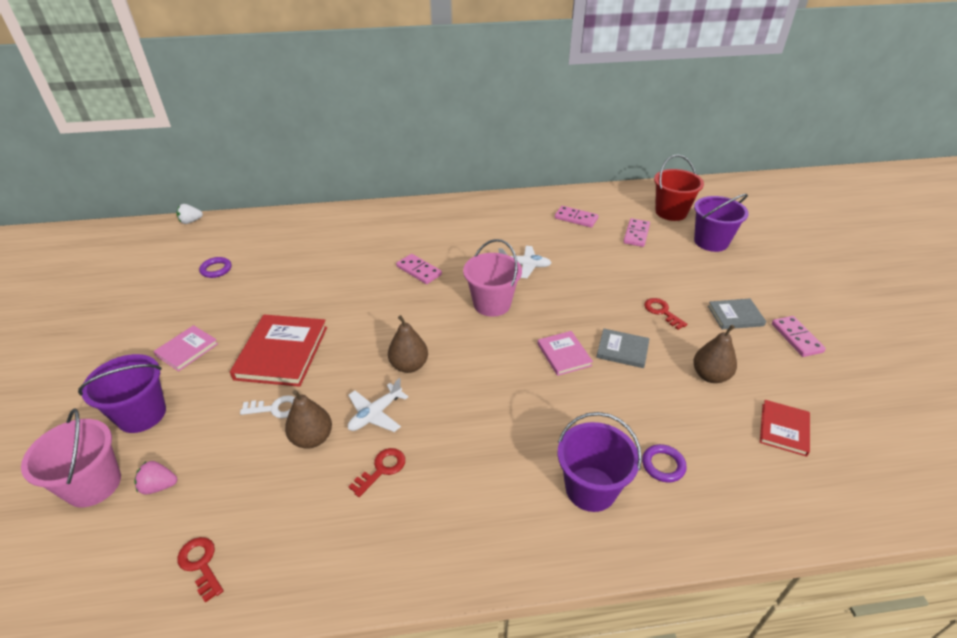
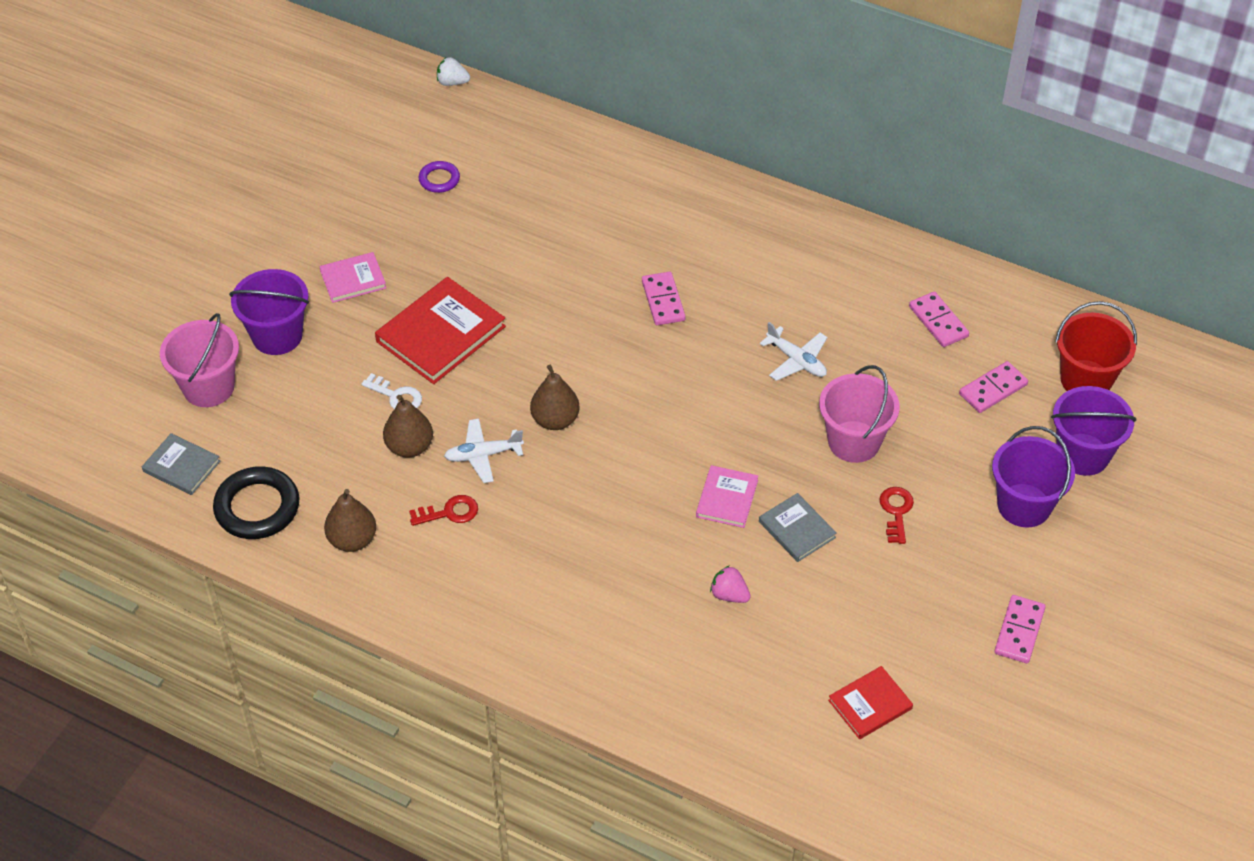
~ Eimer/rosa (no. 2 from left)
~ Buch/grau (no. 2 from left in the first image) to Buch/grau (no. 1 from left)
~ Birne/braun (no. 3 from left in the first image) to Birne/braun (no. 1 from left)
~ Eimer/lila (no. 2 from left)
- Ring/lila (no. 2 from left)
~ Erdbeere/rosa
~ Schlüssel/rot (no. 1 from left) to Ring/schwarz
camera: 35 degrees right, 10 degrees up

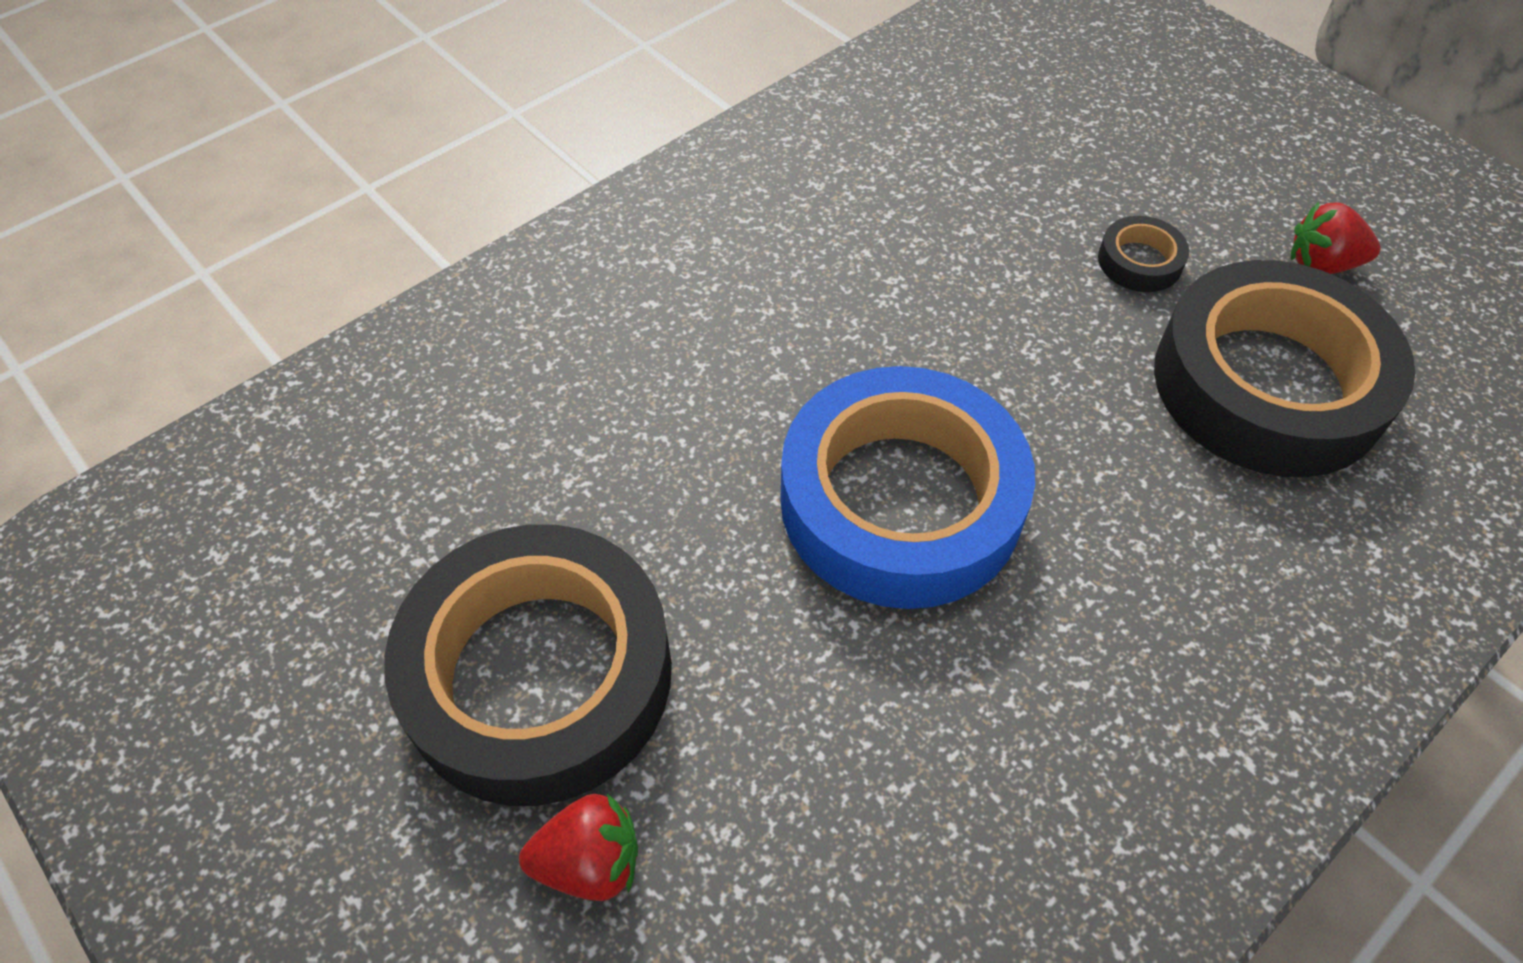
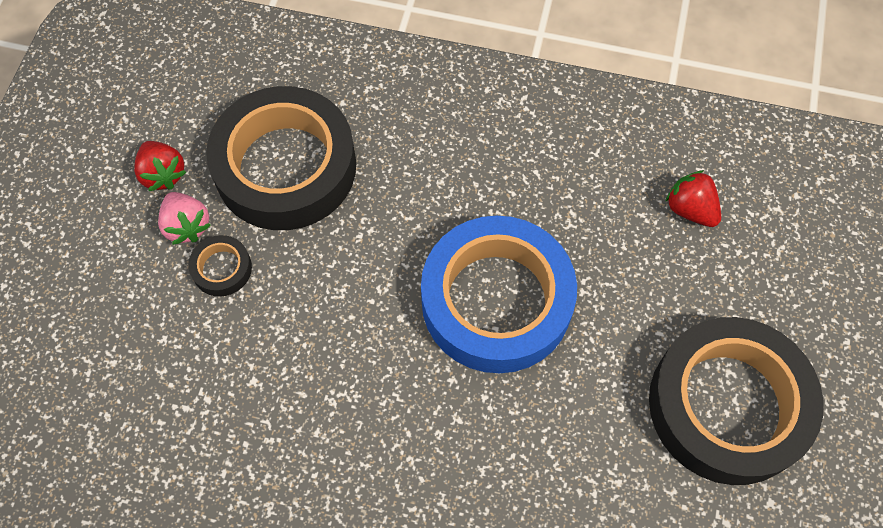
~ Erdbeere/rot (no. 1 from left in the first image) to Erdbeere/rot (no. 2 from left)
+ Erdbeere/rosa
camera: 125 degrees left, 10 degrees up

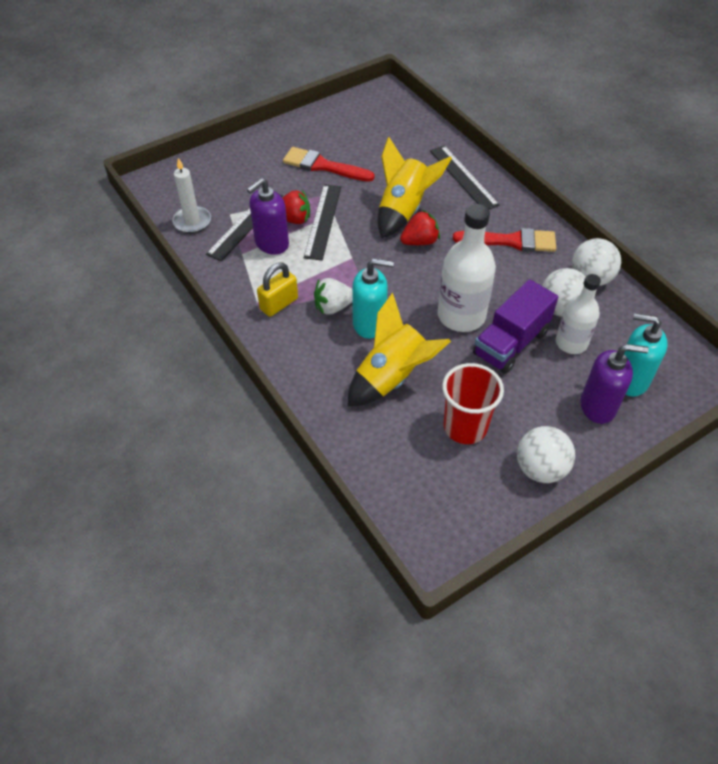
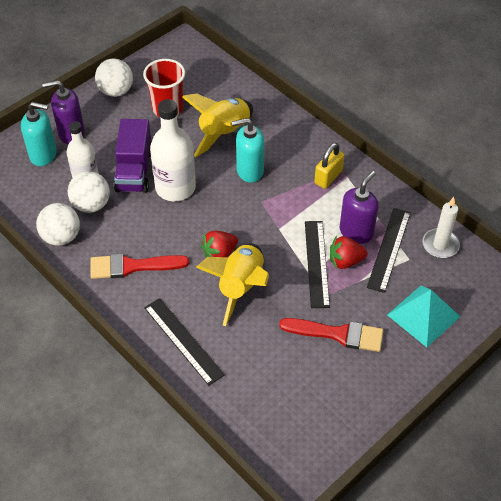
- Erdbeere/weiß
~ Lastwagen/lila 150 degrees clockwise
+ Pyramide/türkis
camera: 170 degrees right, 0 degrees up

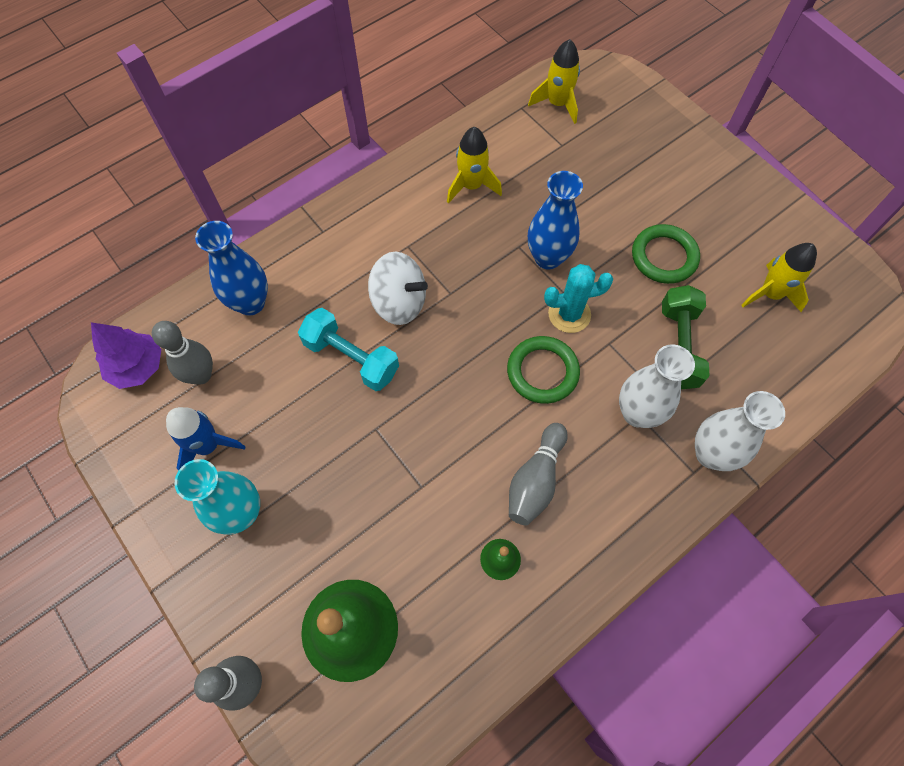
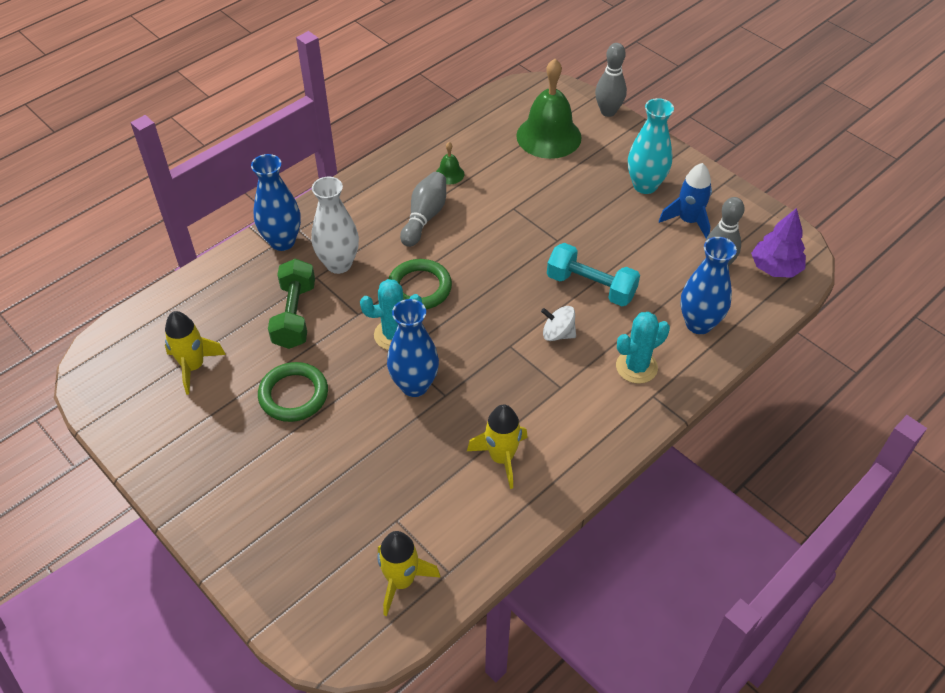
~ Kreisel/weiß x0.62
~ Vase/weiß (no. 2 from left) to Vase/blau (no. 1 from left)
+ Kaktus/türkis (no. 2 from left)
camera: 175 degrees right, 15 degrees down

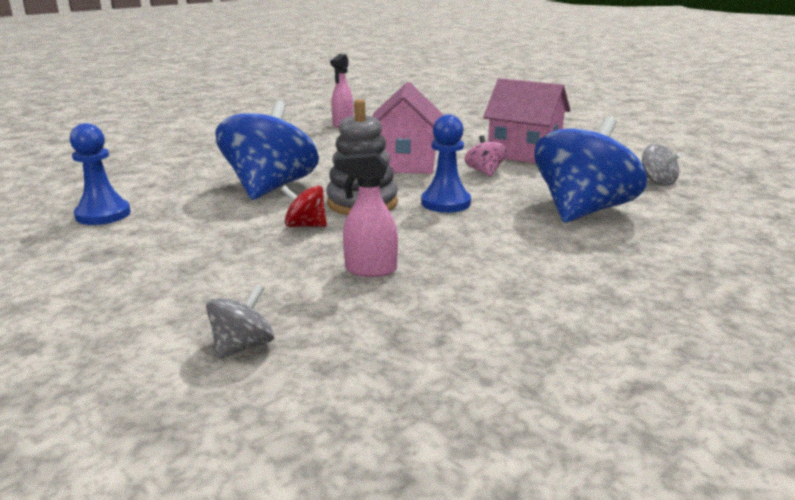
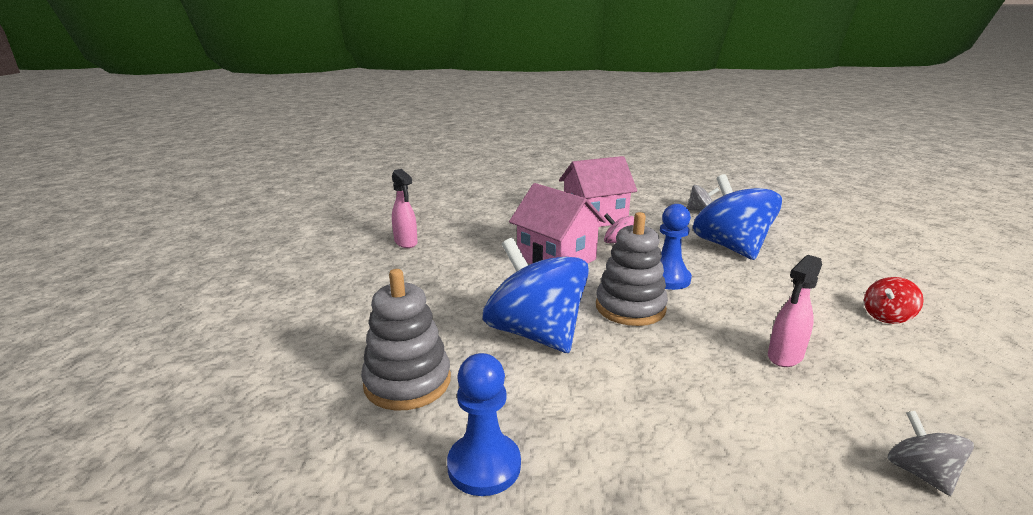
~ Kreisel/rot
+ Stapelspielzeug/grau (no. 1 from left)
camera: 50 degrees left, 0 degrees up

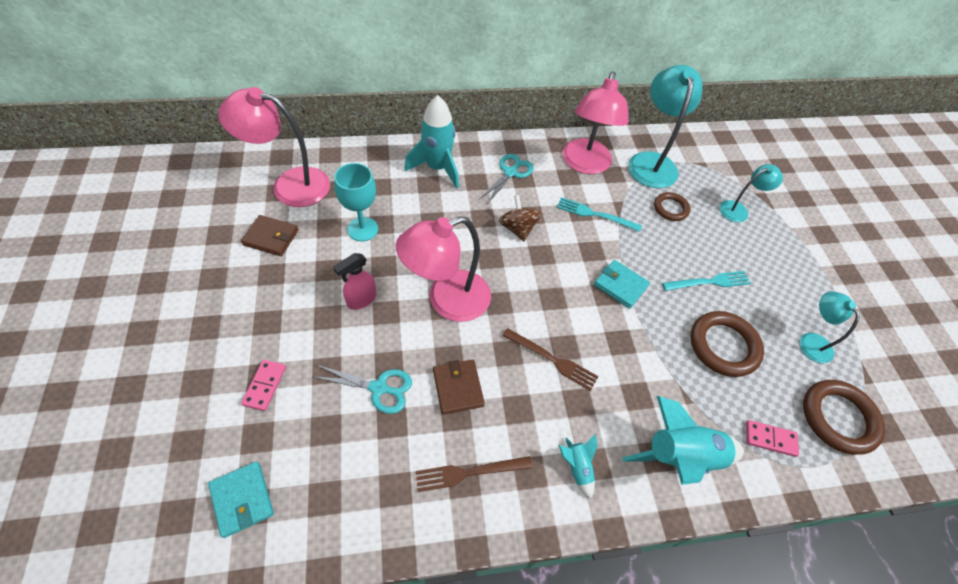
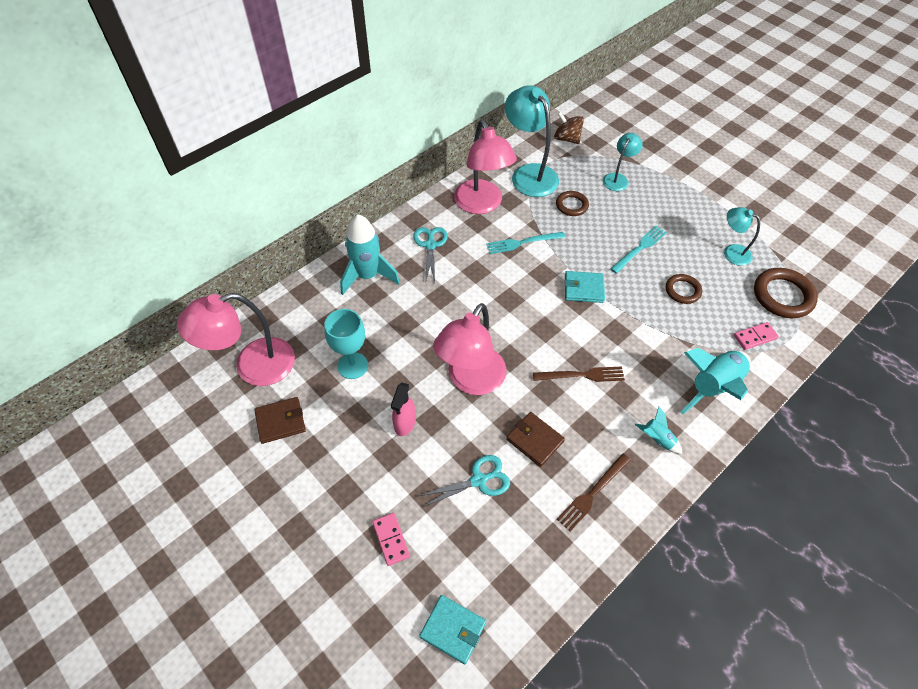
~ Kreisel/braun
~ Ring/braun (no. 2 from left) x0.60
camera: 30 degrees left, 0 degrees up

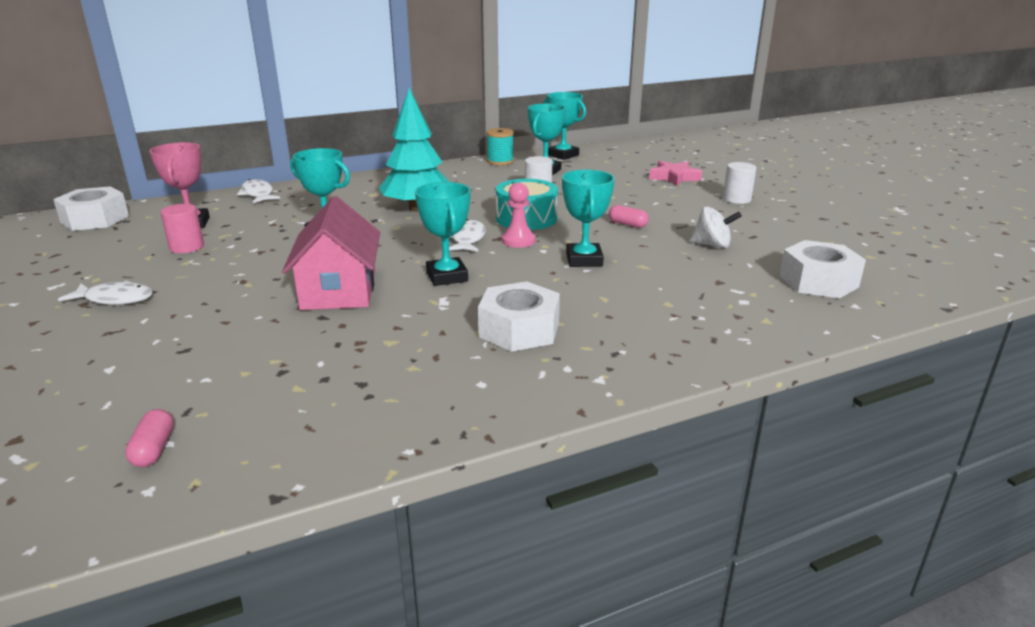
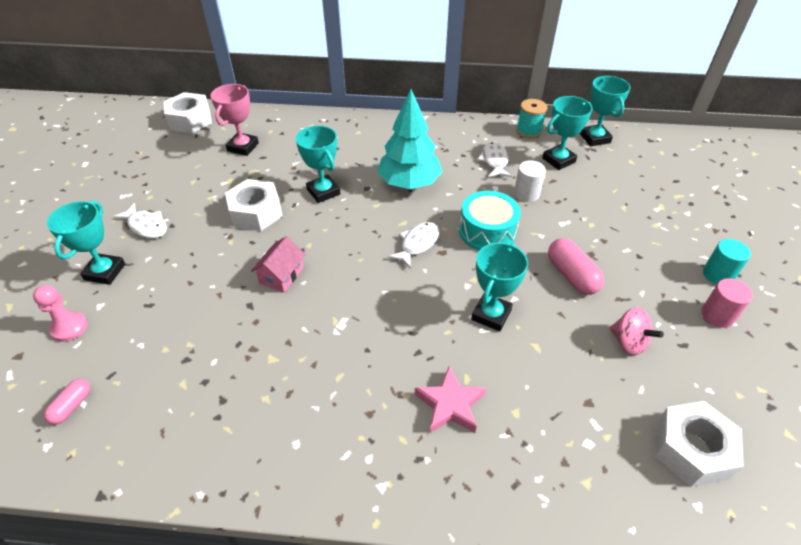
~ Stern/rosa
~ Vollzylinder/weiß (no. 2 from left) to Vollzylinder/türkis
~ Fisch/weiß (no. 2 from left in the first image) to Fisch/weiß (no. 3 from left)
~ Pokal/türkis (no. 2 from left in the first image) to Pokal/türkis (no. 1 from left)
~ Bauer/rosa
~ Haus/rosa x0.56
~ Vollzylinder/rosa
~ Kapsel/rosa (no. 2 from left) x1.68
~ Kreisel/weiß to Kreisel/rosa
~ Sechskantmutter/weiß (no. 2 from left)
camera: 30 degrees right, 20 degrees up

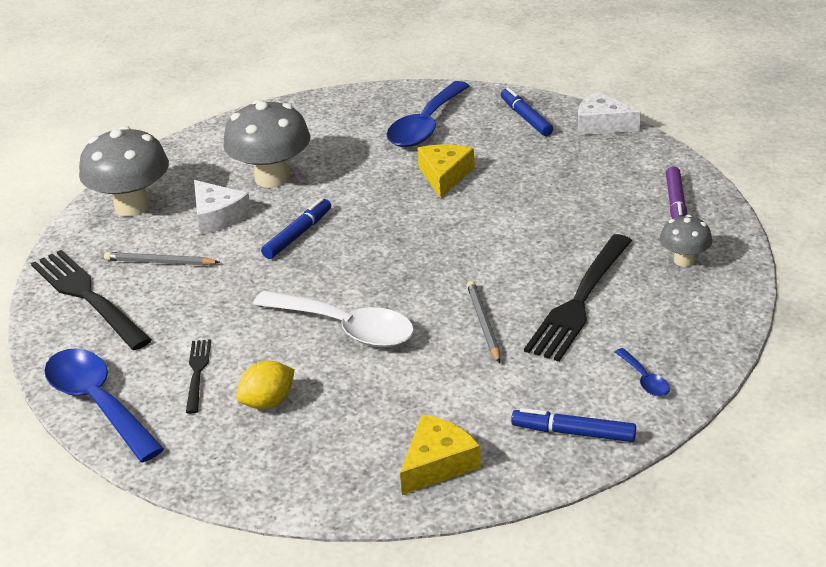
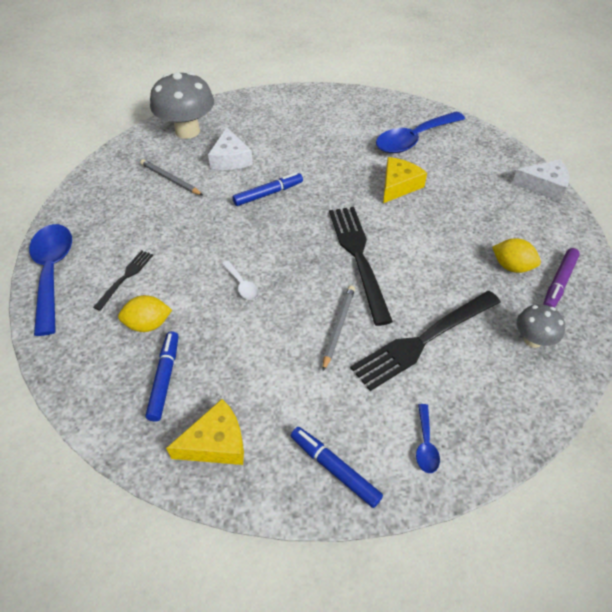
~ Filzstift/blau (no. 2 from left in the first image) to Filzstift/blau (no. 1 from left)
~ Käse/weiß (no. 2 from left) 135 degrees clockwise
- Pilz/grau (no. 2 from left)
~ Gabel/schwarz (no. 1 from left in the first image) to Gabel/schwarz (no. 2 from left)
~ Löffel/weiß x0.44
+ Zitrone/gelb (no. 2 from left)
camera: 25 degrees right, 15 degrees up

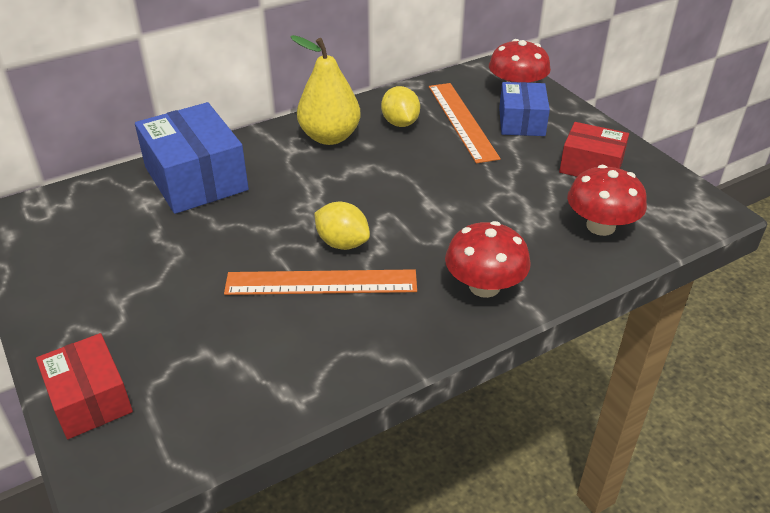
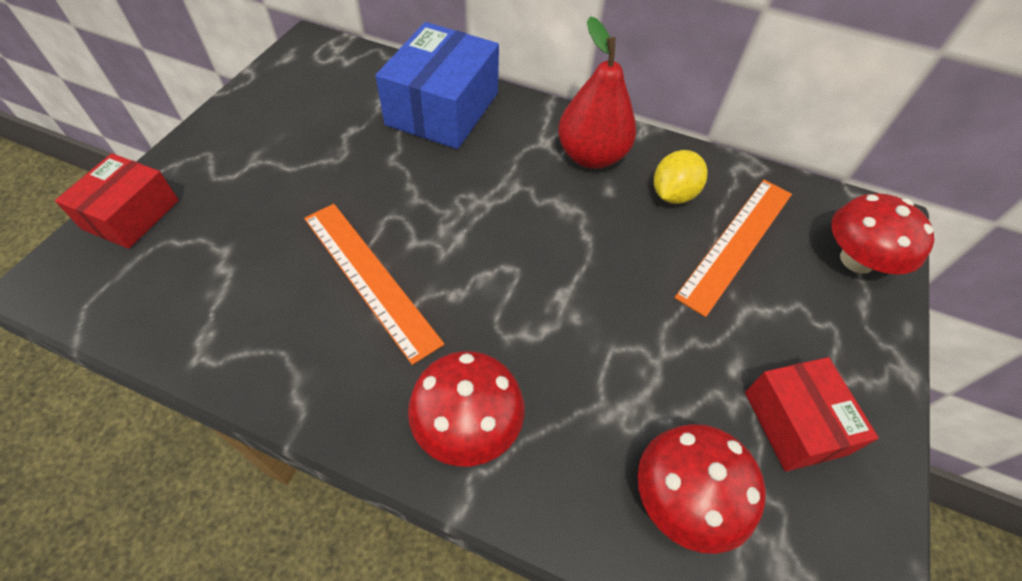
~ Birne/gelb to Birne/rot
- Schachtel/blau (no. 2 from left)
- Zitrone/gelb (no. 1 from left)
camera: 50 degrees right, 15 degrees up

